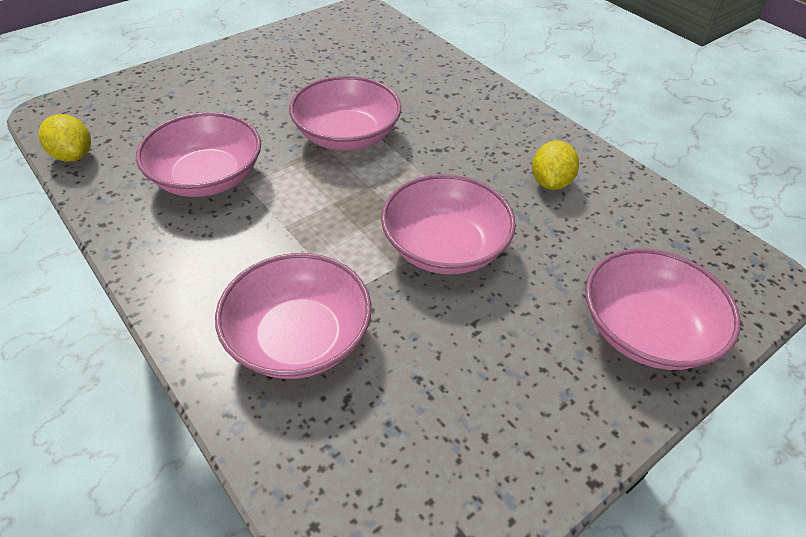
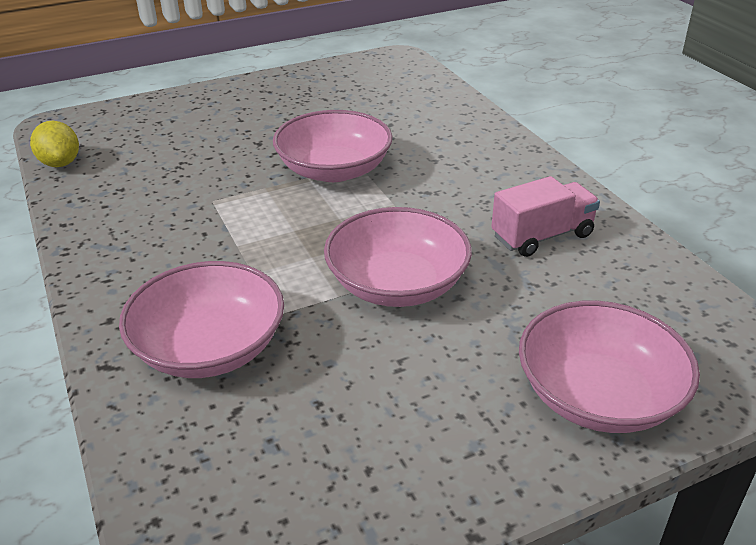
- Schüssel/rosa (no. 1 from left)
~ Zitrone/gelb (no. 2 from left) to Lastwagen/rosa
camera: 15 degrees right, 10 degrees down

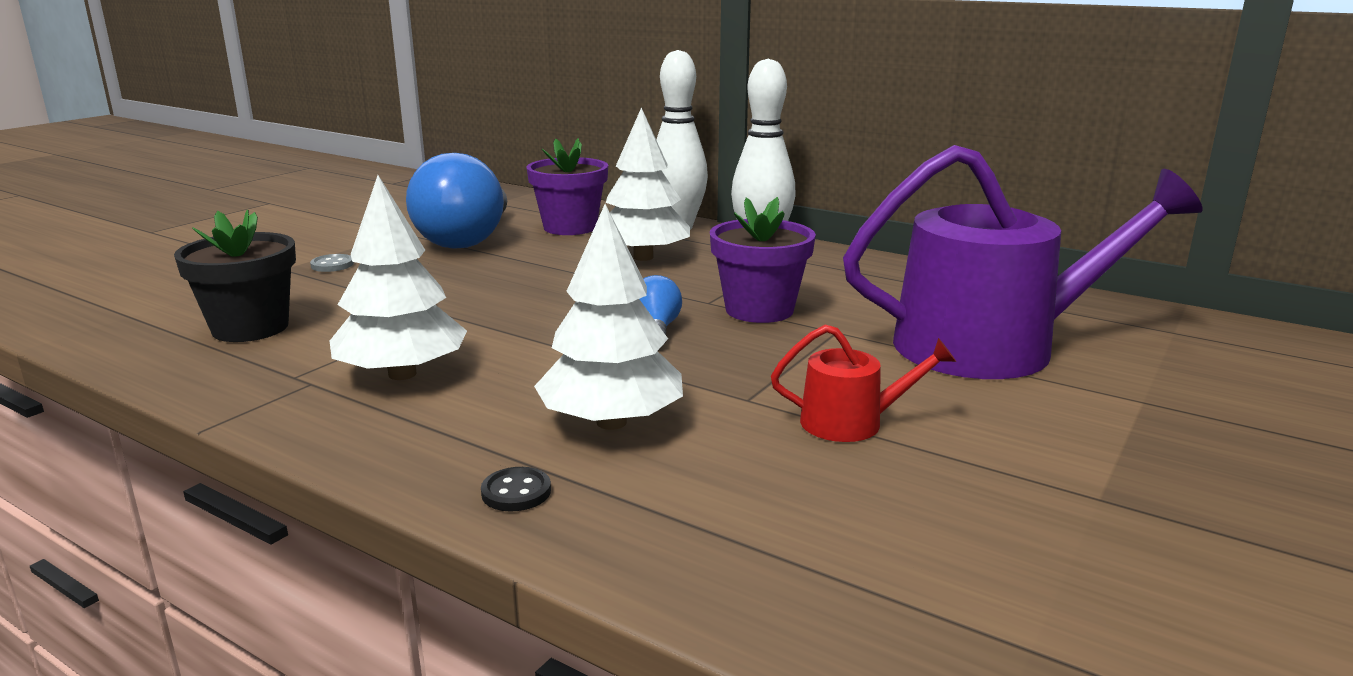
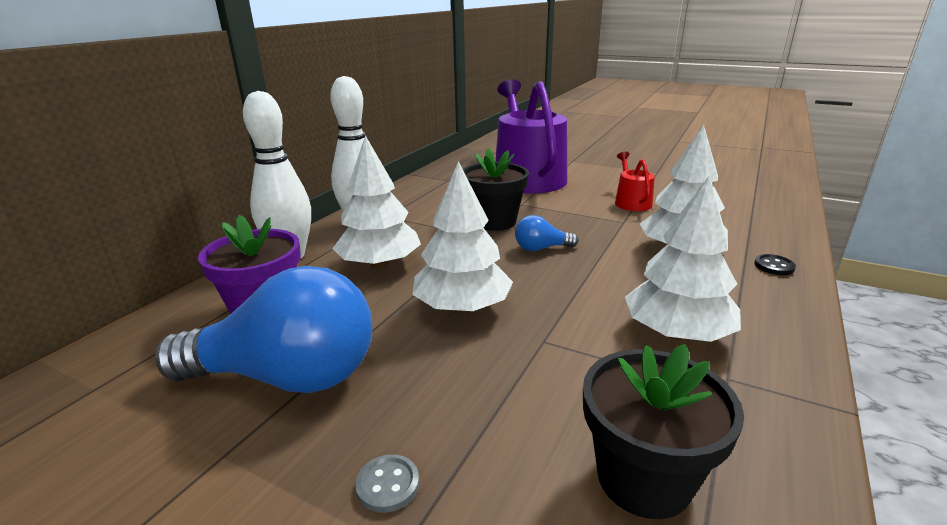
~ Blumentopf/lila (no. 2 from left) to Blumentopf/schwarz (no. 1 from left)
+ Baum/weiß (no. 2 from left)
camera: 95 degrees left, 5 degrees up

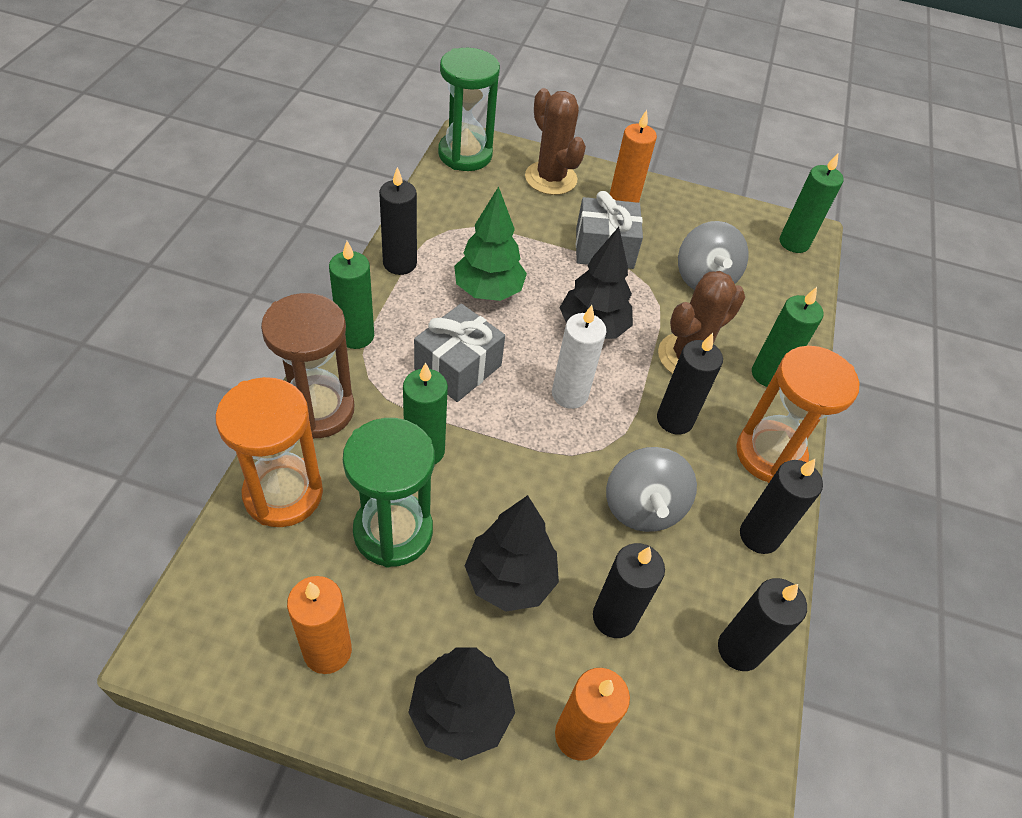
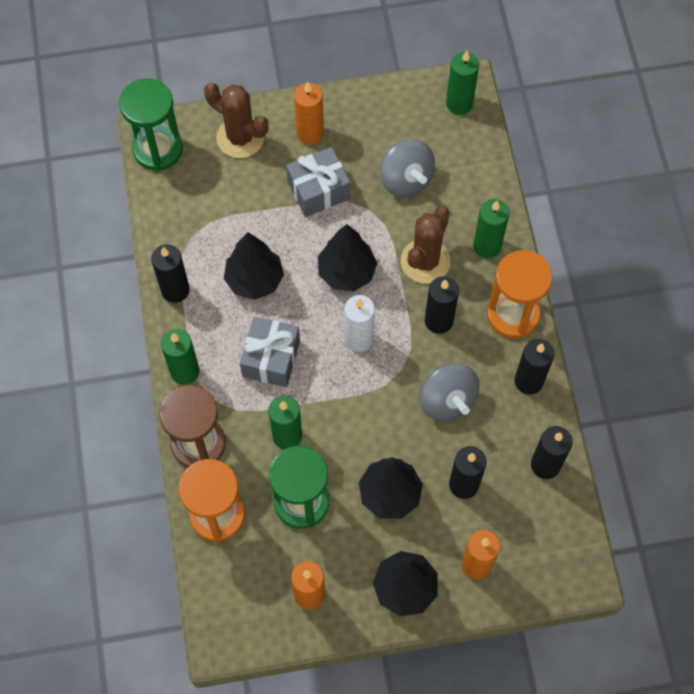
~ Baum/grün to Baum/schwarz (no. 1 from left)
camera: 20 degrees left, 15 degrees up

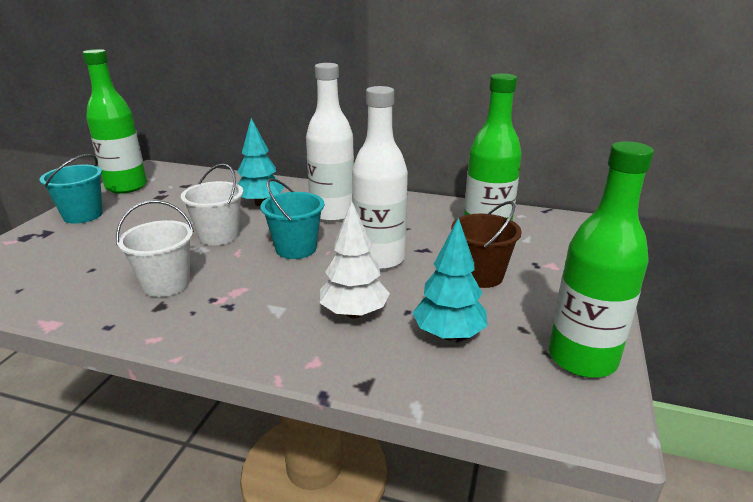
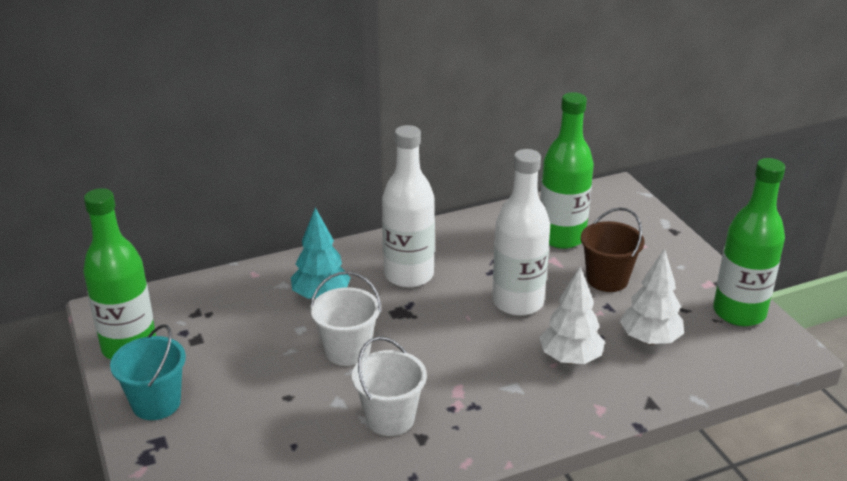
- Eimer/türkis (no. 2 from left)
~ Baum/türkis (no. 2 from left) to Baum/weiß (no. 2 from left)
camera: 40 degrees left, 5 degrees up

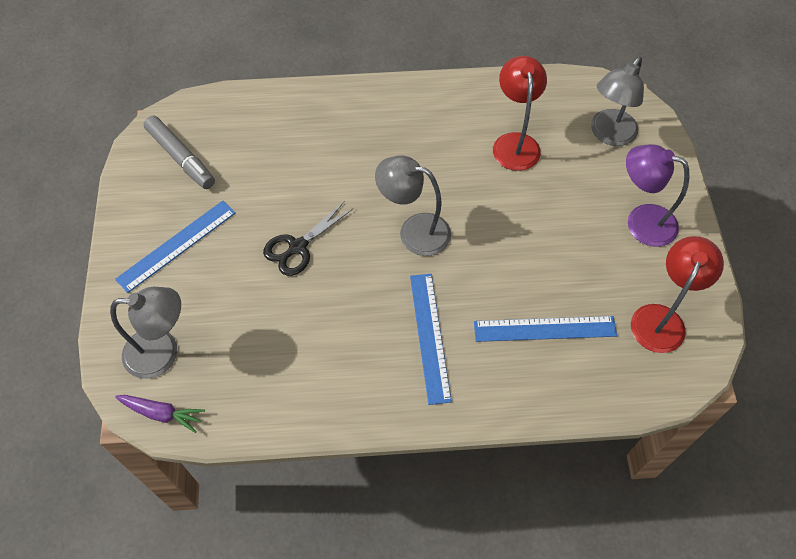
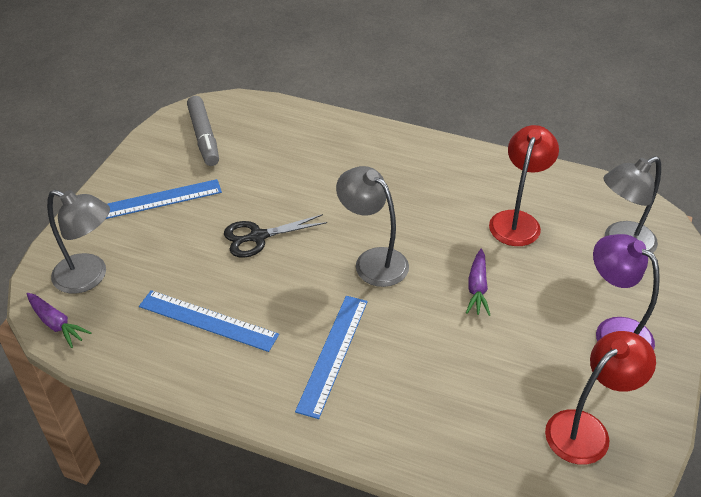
~ Lineal/blau (no. 3 from left in the first image) to Lineal/blau (no. 2 from left)
+ Karotte/lila (no. 2 from left)
camera: 25 degrees right, 15 degrees down

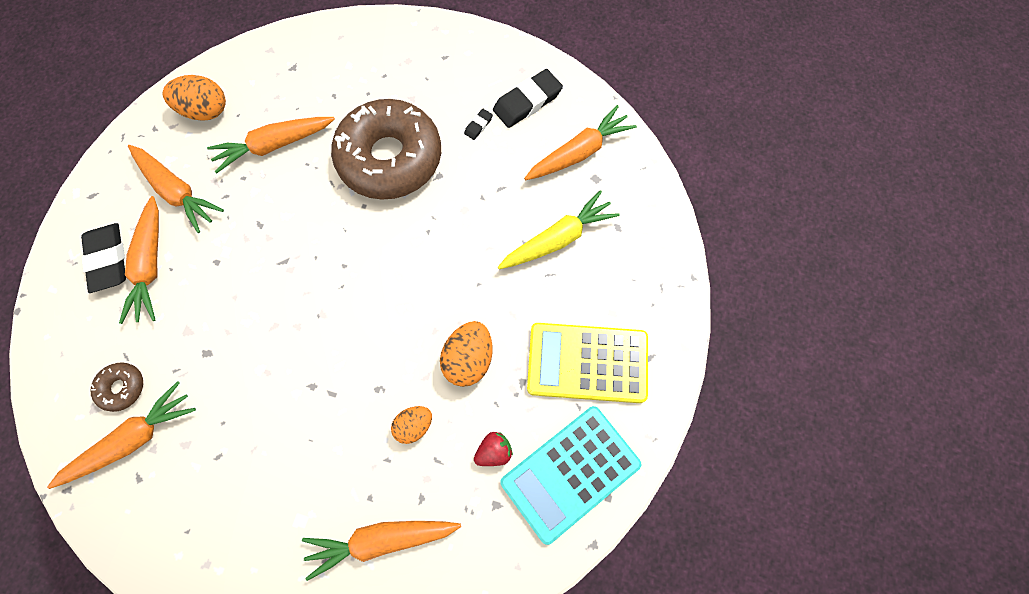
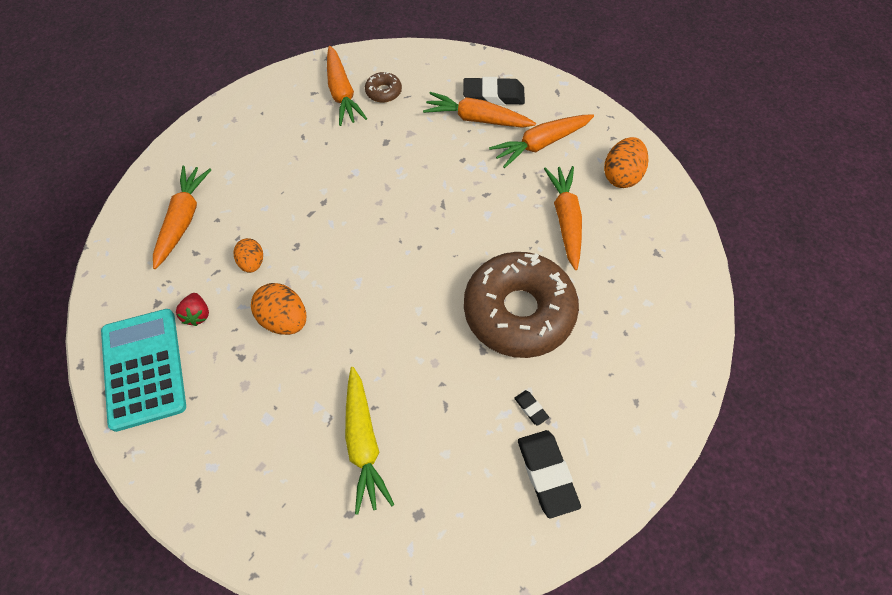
- Karotte/orange (no. 6 from left)
- Taschenrechner/gelb
camera: 110 degrees right, 10 degrees down

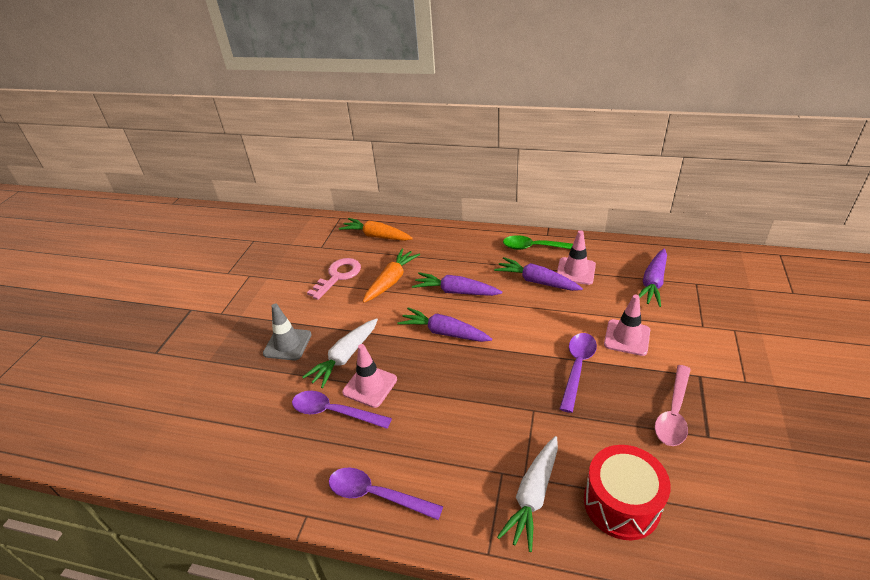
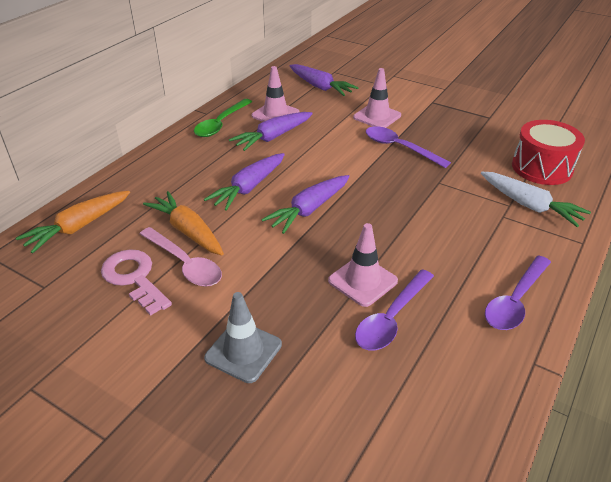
- Karotte/weiß (no. 1 from left)
~ Löffel/rosa
camera: 75 degrees left, 0 degrees up

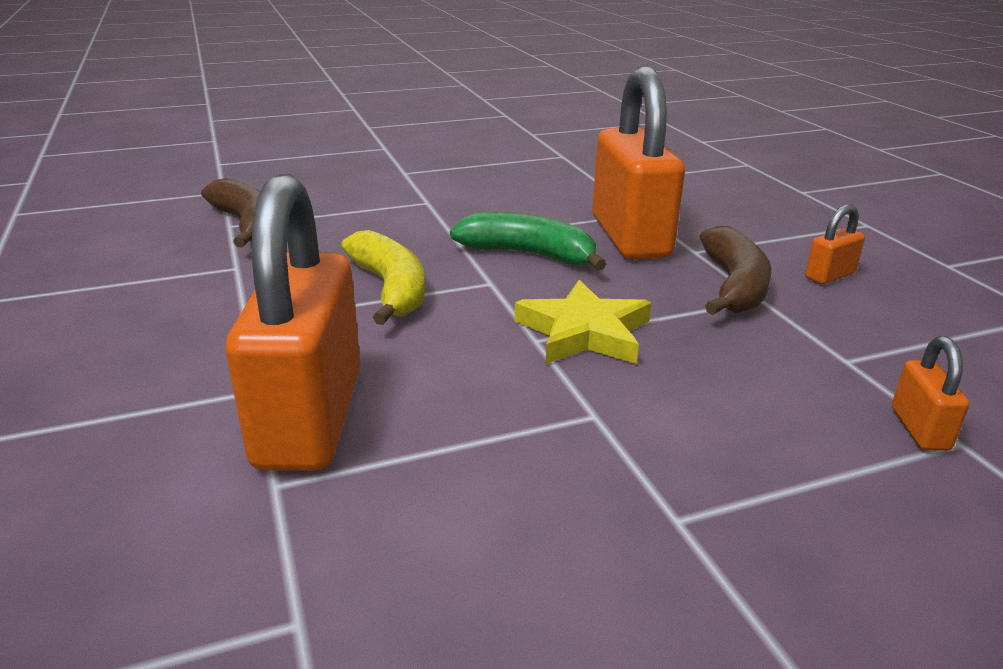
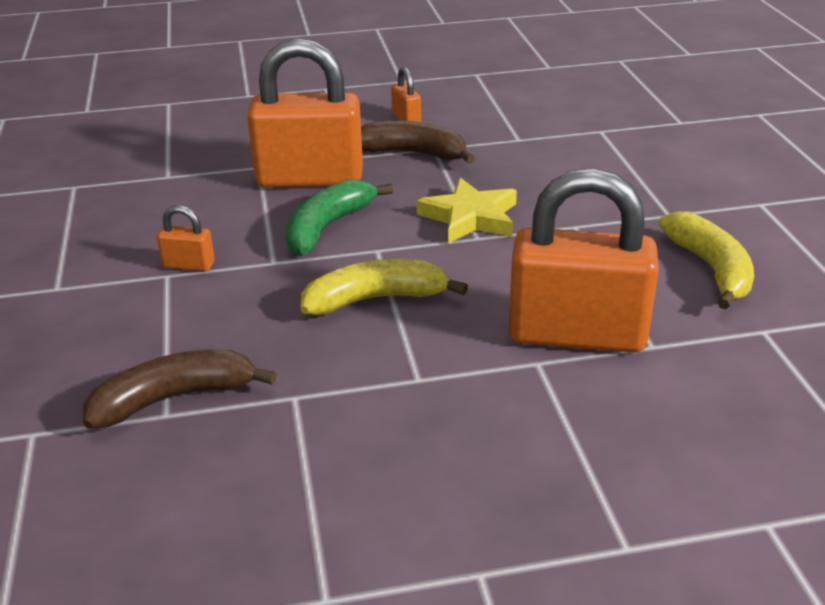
~ Vorhängeschloss/orange (no. 4 from left in the first image) to Vorhängeschloss/orange (no. 1 from left)
+ Banane/gelb (no. 2 from left)
camera: 80 degrees left, 5 degrees up

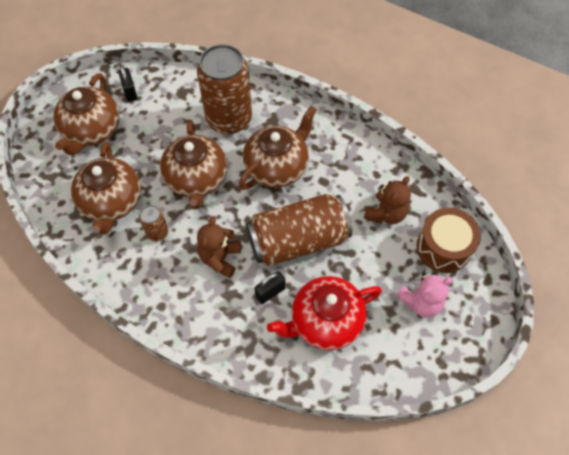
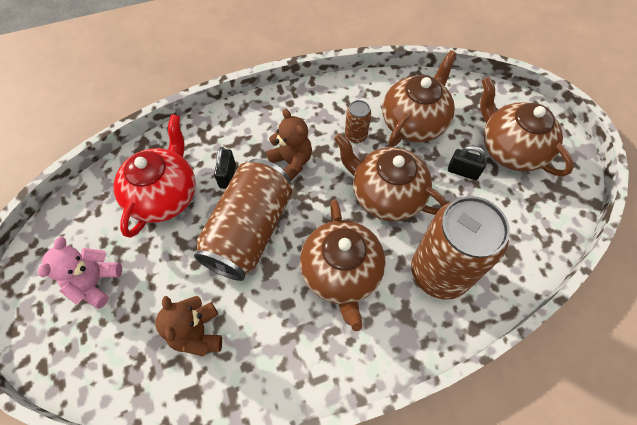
~ Vorhängeschloss/schwarz (no. 1 from left in the first image) to Vorhängeschloss/schwarz (no. 2 from left)
~ Teekanne/braun (no. 2 from left in the first image) 90 degrees clockwise
- Trommel/braun
camera: 130 degrees right, 0 degrees up

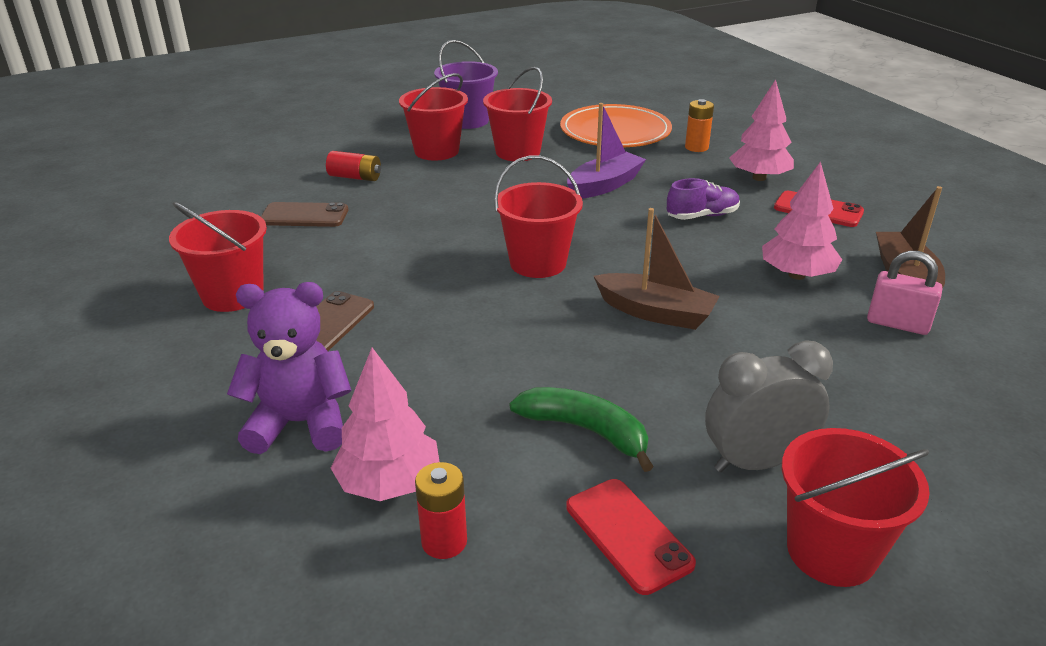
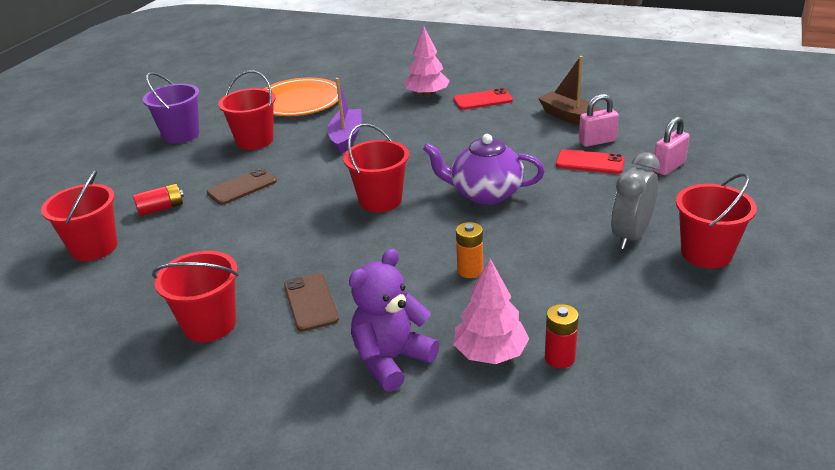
~ Eimer/rot (no. 2 from left in the first image) to Eimer/rot (no. 1 from left)
~ Batterie/orange
- Baum/rosa (no. 3 from left)
- Schuh/lila
~ Handy/braun (no. 1 from left)
~ Boot/braun (no. 1 from left) to Teekanne/lila
- Banane/grün
~ Handy/rot (no. 1 from left in the first image) to Handy/rot (no. 2 from left)
+ Vorhängeschloss/rosa (no. 2 from left)
camera: 40 degrees left, 0 degrees up

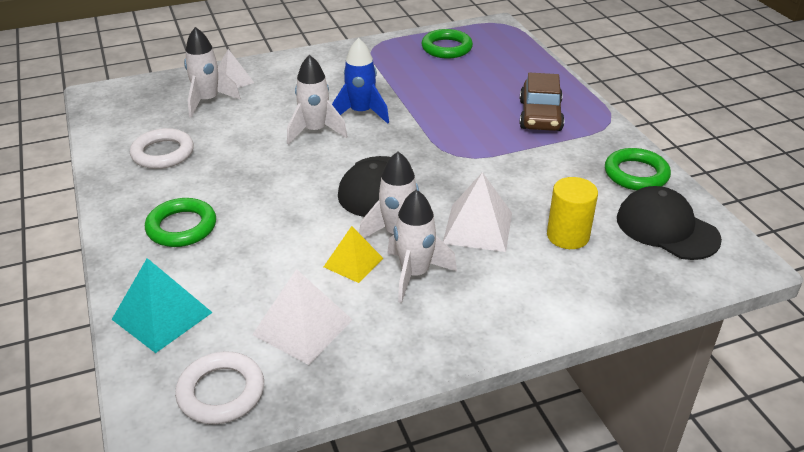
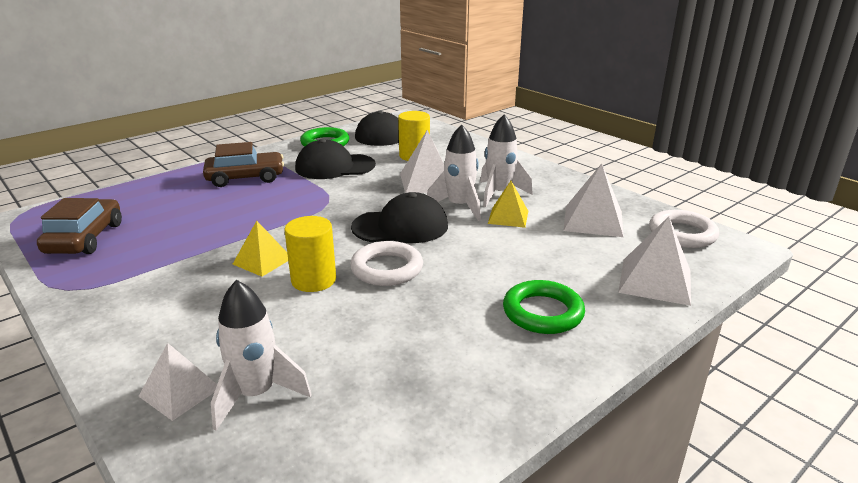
~ Ring/grün (no. 2 from left) to Auto/braun (no. 1 from left)
~ Rakete/blau to Pyramide/gelb (no. 1 from left)
~ Rakete/weiß (no. 2 from left) to Vollzylinder/gelb (no. 1 from left)
~ Ring/weiß (no. 1 from left)
~ Pyramide/türkis to Pyramide/weiß (no. 4 from left)
+ Kappe/schwarz (no. 1 from left)
camera: 110 degrees left, 10 degrees down

